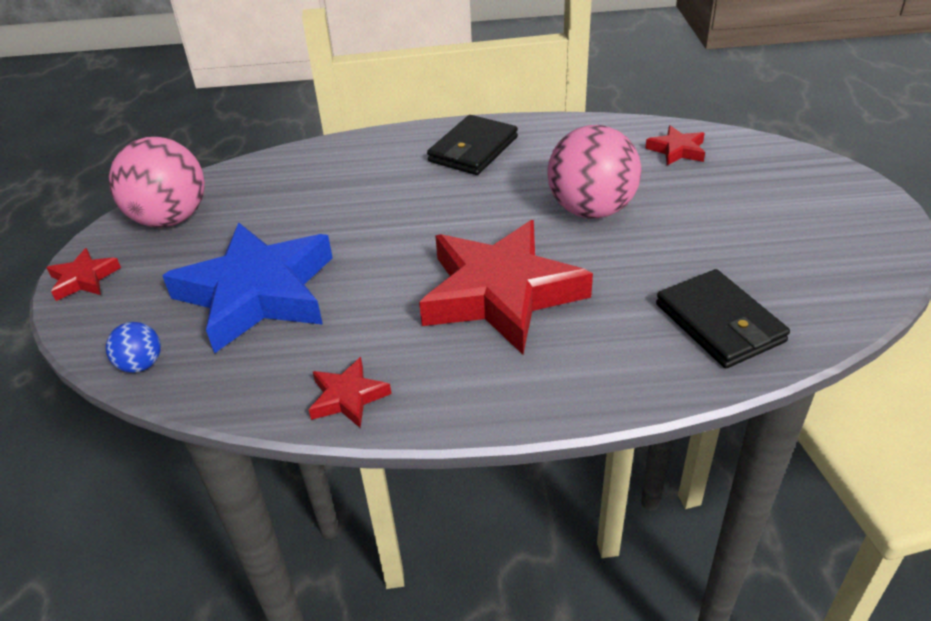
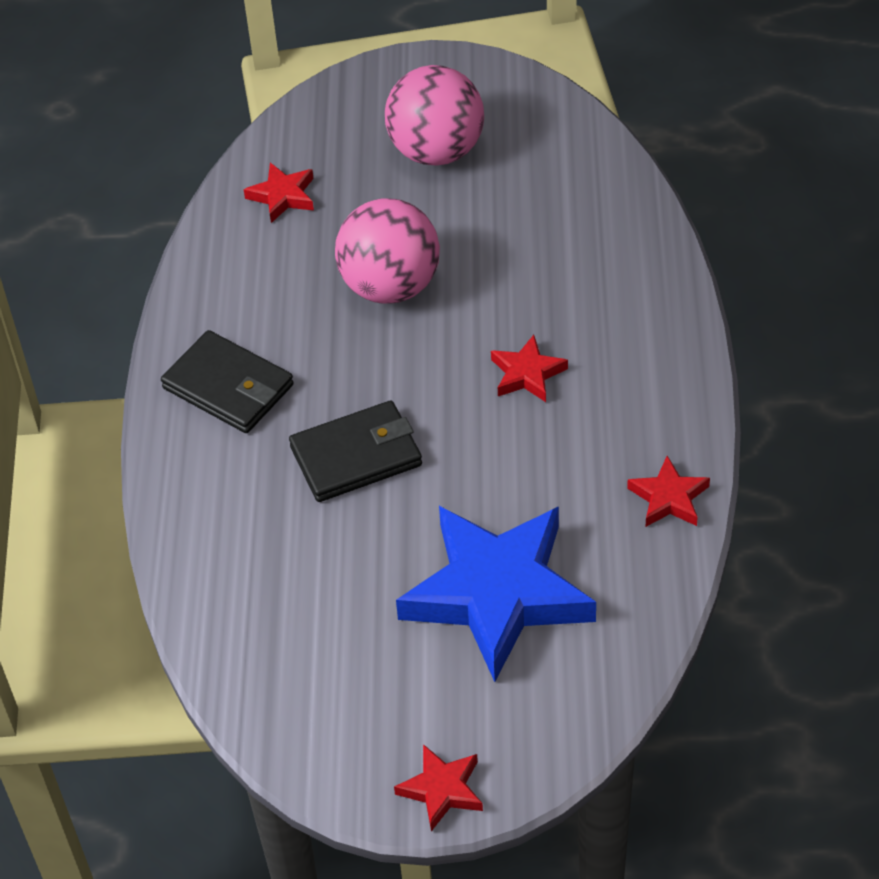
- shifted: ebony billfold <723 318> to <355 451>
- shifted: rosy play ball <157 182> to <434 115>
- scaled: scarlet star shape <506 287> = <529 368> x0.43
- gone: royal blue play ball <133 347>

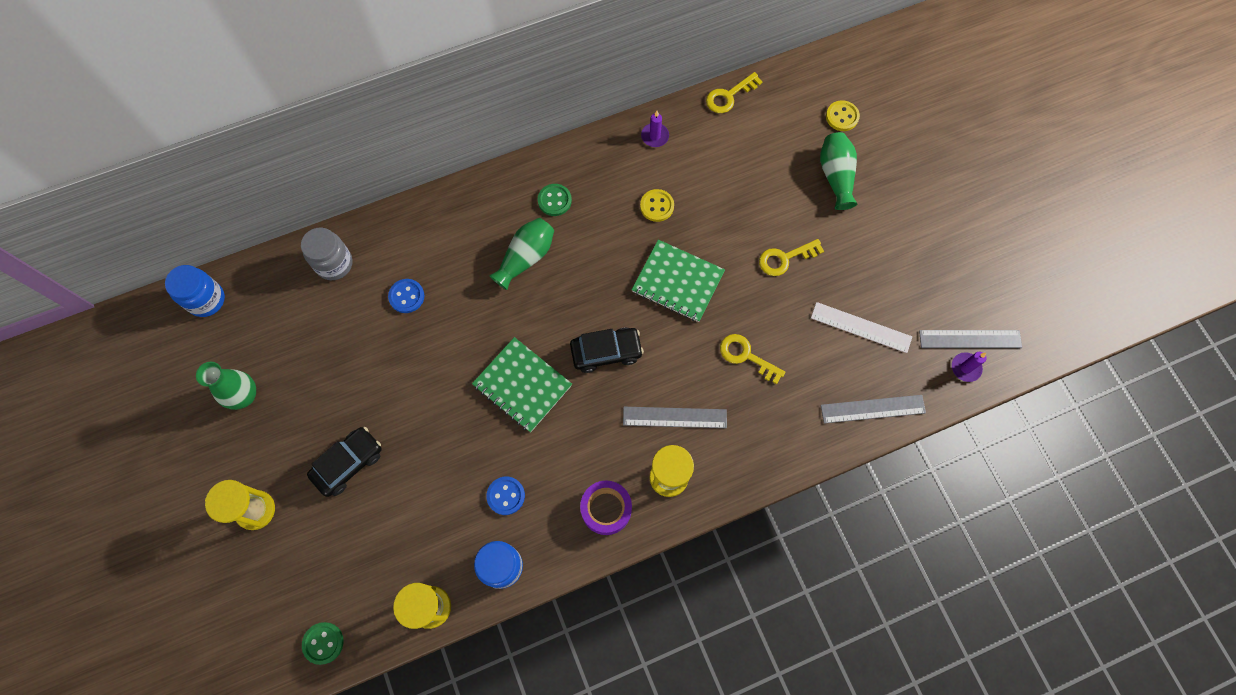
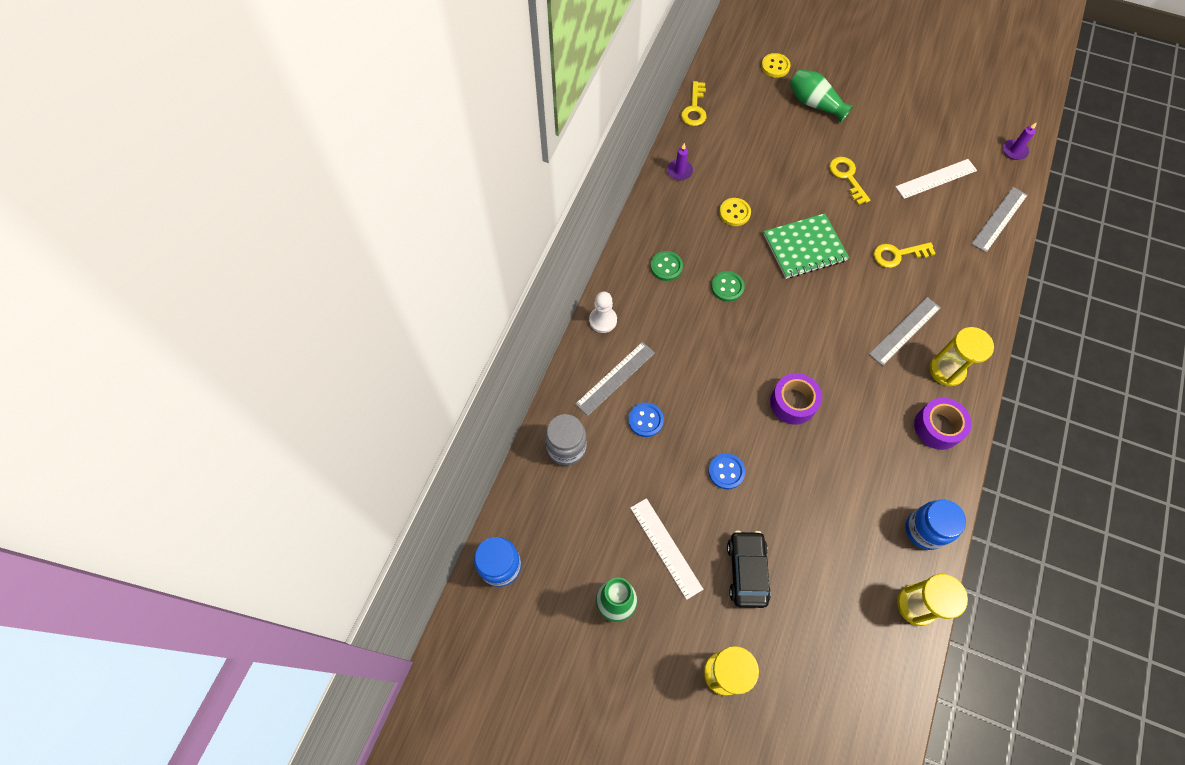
- shifted: grey straightedge <970 339> to <615 379>
- new: snow-white pawn <603 312>
- new: snow-white straightedge <666 549>
- shifted: royal blue button <506 495> to <726 471>
- shifted: leaf-green button <322 643> to <728 286>
- swapped: leaf-green notepad <522 384> to violet sticky tape <796 399>
- rotated: bright yellow latchkey <791 257> = <849 181> 135 degrees clockwise
- gone: leaf-green flower vase <521 254>
- gone: ebony automobile <607 350>

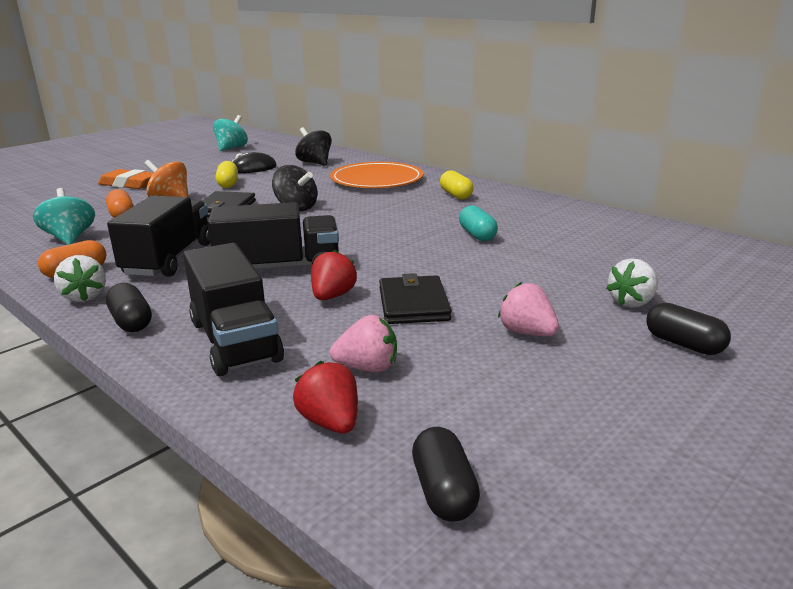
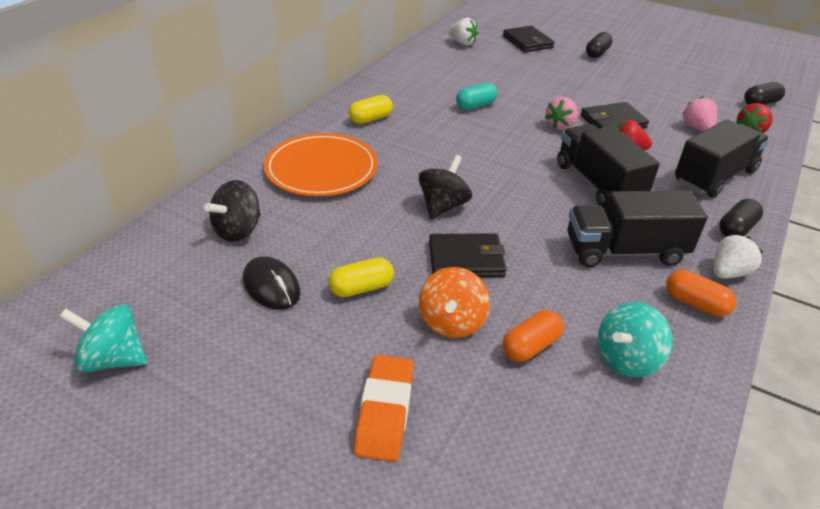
- shifted: snow-white berry <632 283> to <463 32>
- new: ebony billfold <529 39>
- shifted: rosy berry <528 309> to <561 113>

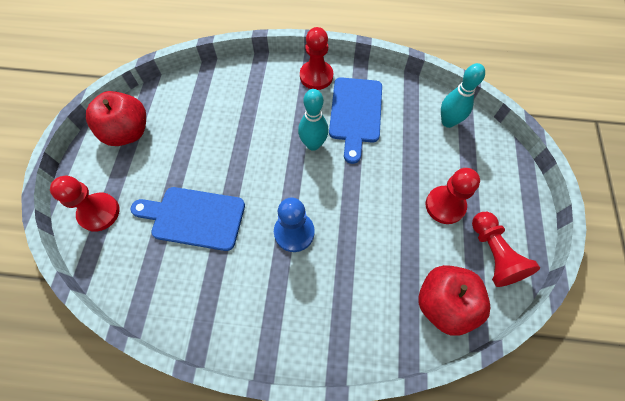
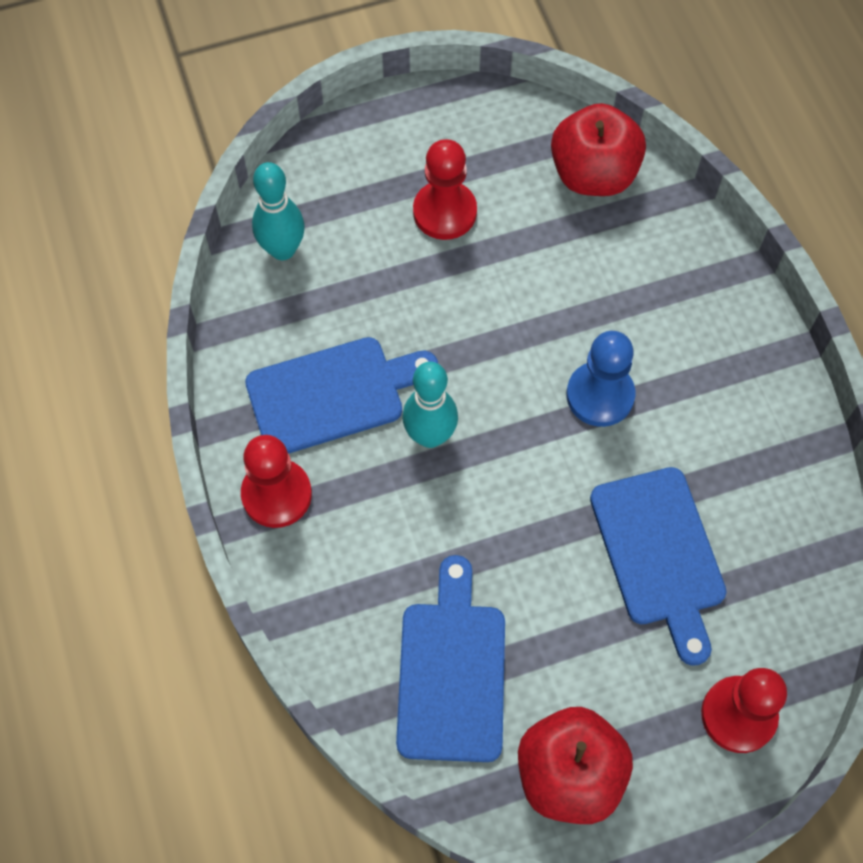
- new: royal blue bread board <450 658>
- gone: scarlet pawn <506 249>

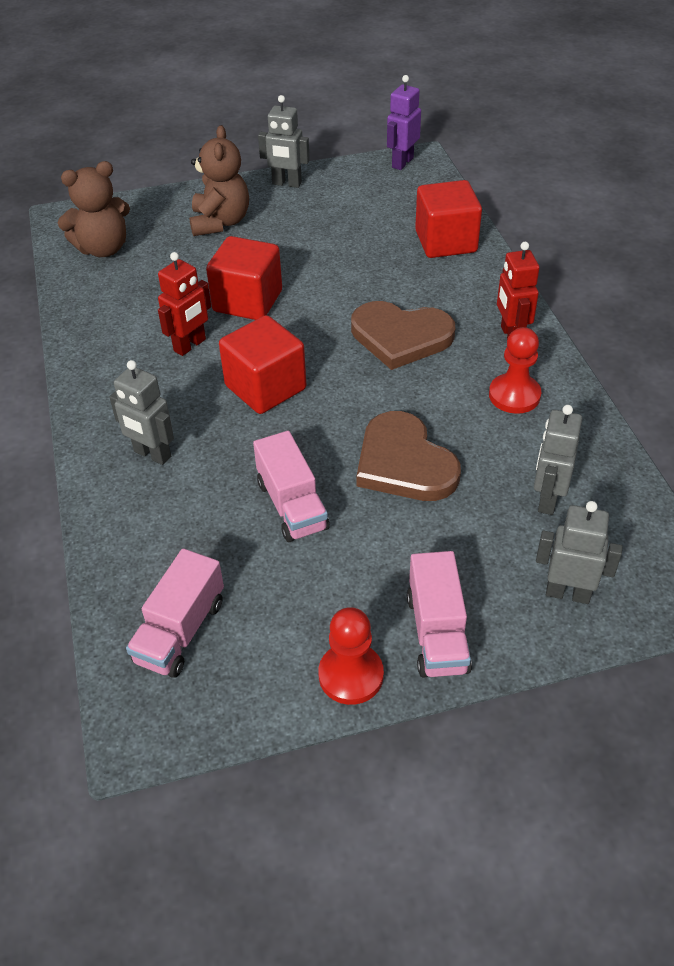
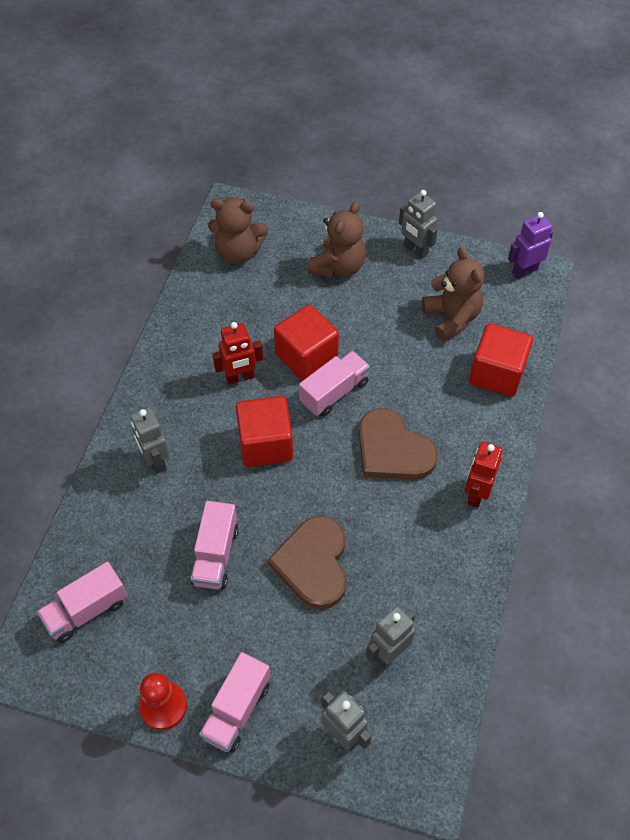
- new: rosy lorry <334 383>
- new: brown teddy bear <453 294>
- gone: scarlet pawn <515 370>

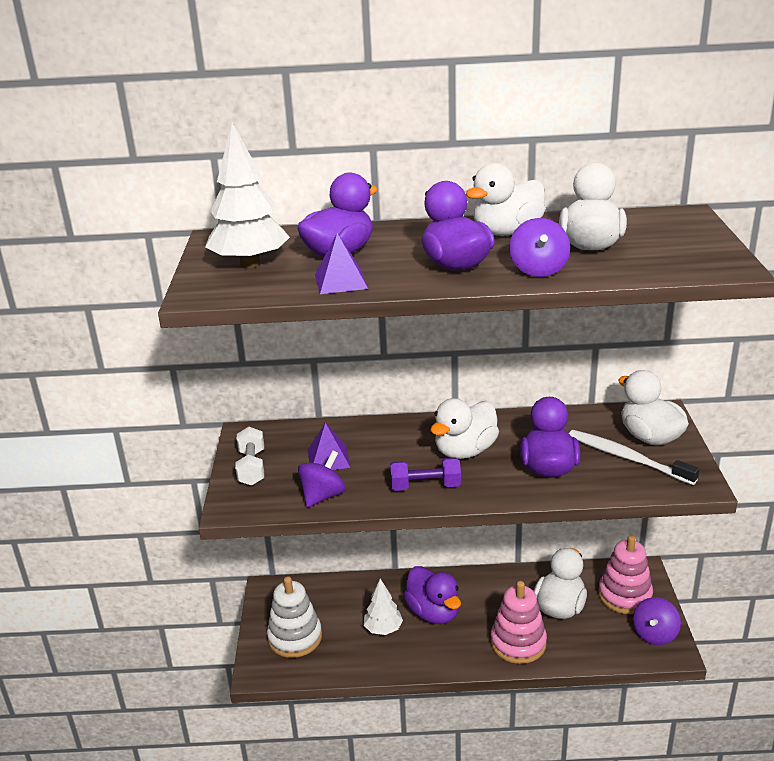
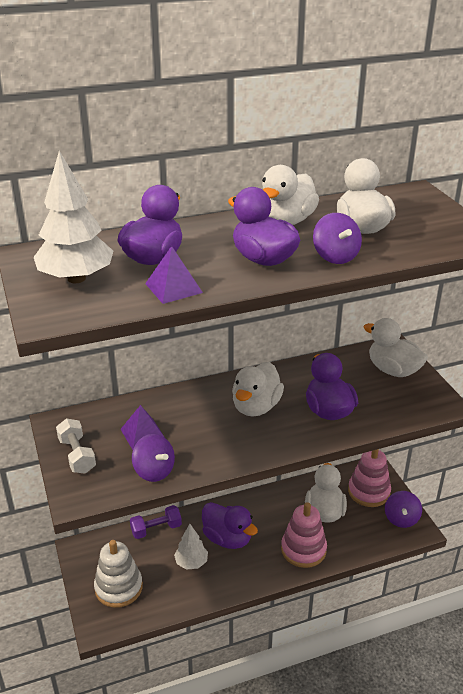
- shifted: violet free weight <425 474> to <156 522>
- rotated: violet toy top <322 479> = <153 458> 120 degrees clockwise
- gone: snow-white toothbrush <634 457>

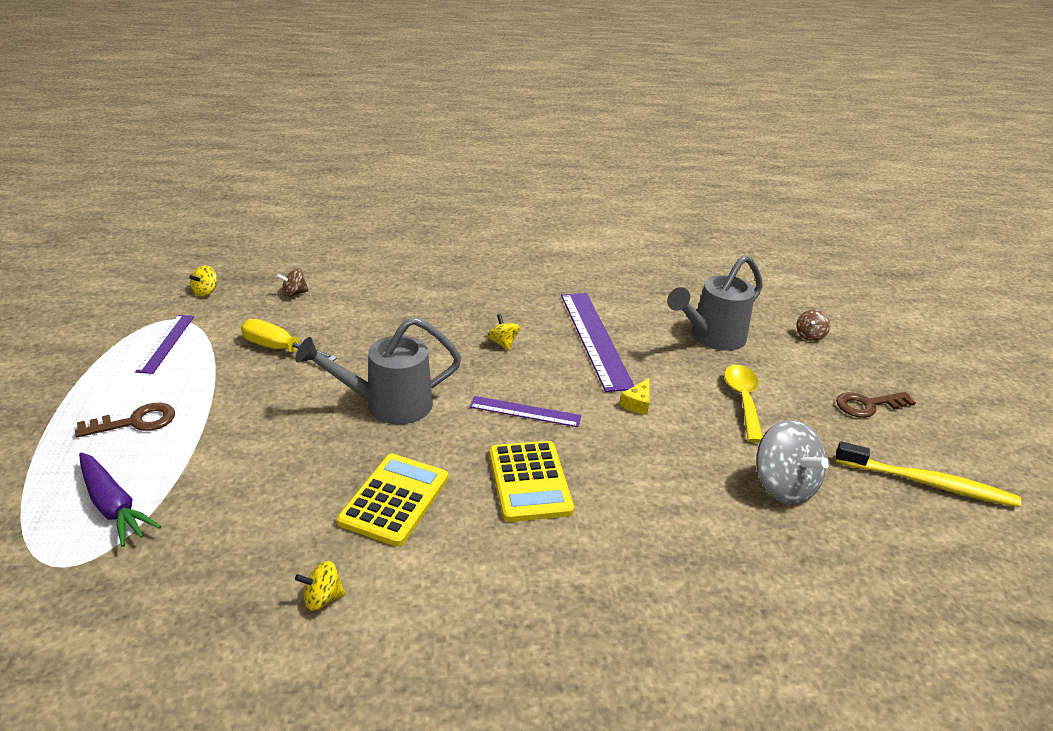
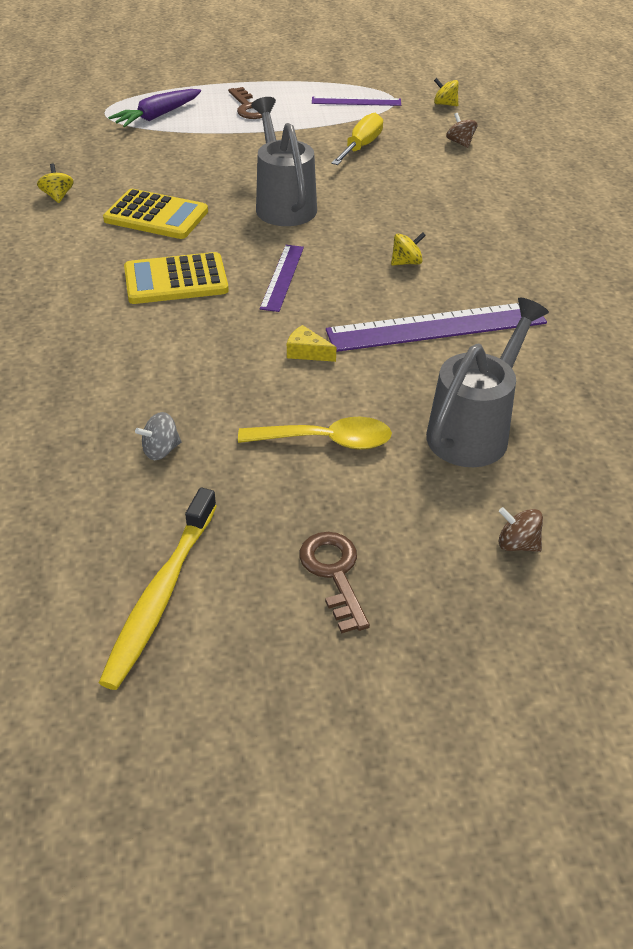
- scaled: grey toy top <793 462> = <158 436> x0.50
- rotated: grey watering can <715 303> = <487 382> 75 degrees clockwise

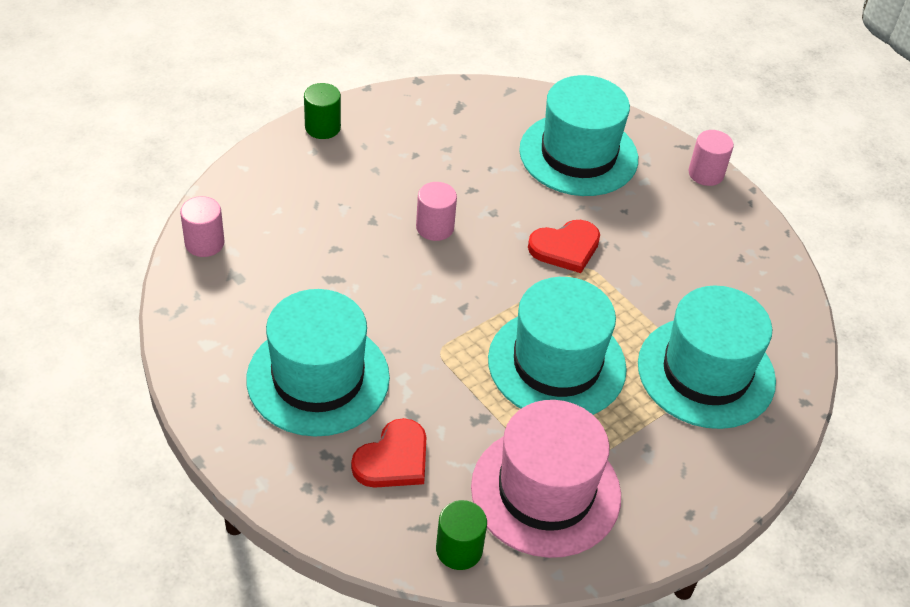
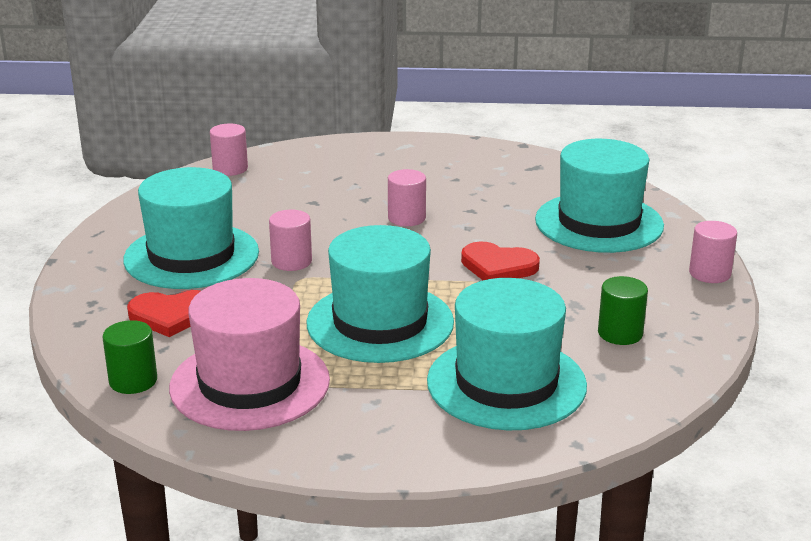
- new: rosy cylinder <290 240>
- shifted: leaf-green cylinder <322 111> to <623 310>

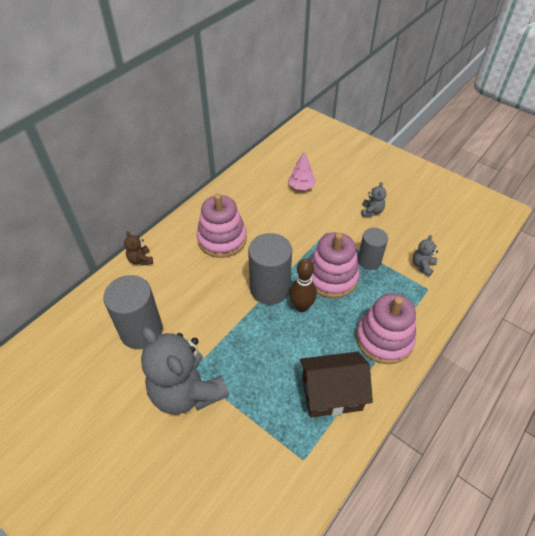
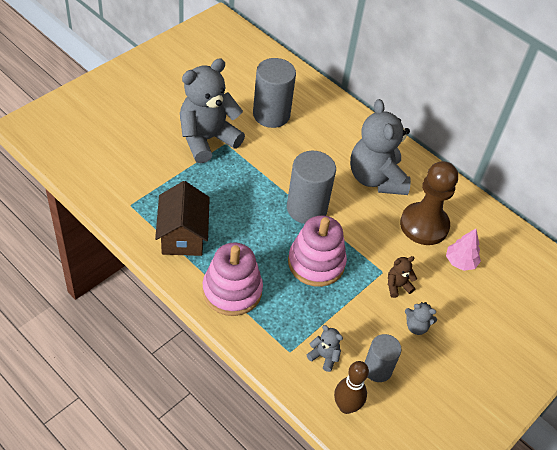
- shifted: brown skittle <303 285> to <351 387>
- swapped: rosy stacking rings <222 226> to grey teddy bear <380 147>
- shifted: grey cylinder <373 249> to <382 358>
- shifted: brown teddy bear <138 248> to <402 277>
- new: brown pawn <429 203>

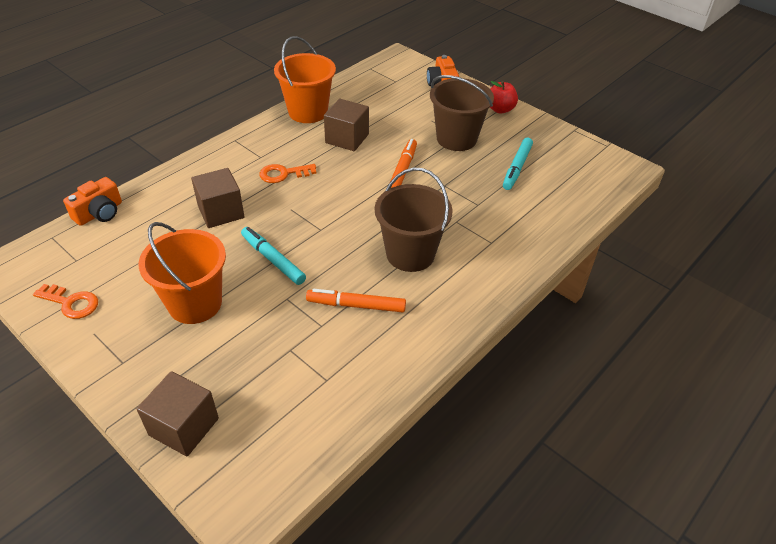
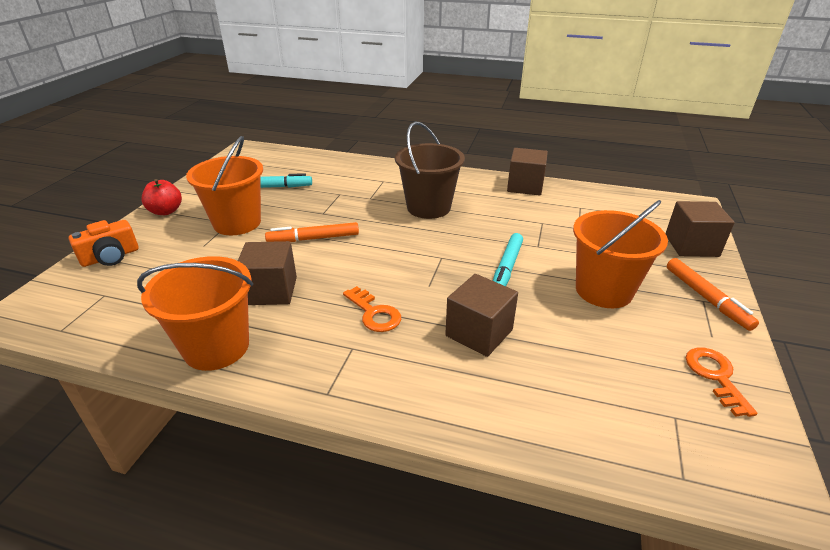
- repainted: brown bucket <462 113> to bright orange bucket <224 185>
- new: brown block <527 172>
- shifted: bright orange marker pen <356 300> to <713 294>
- gone: bright orange compact camera <92 201>

